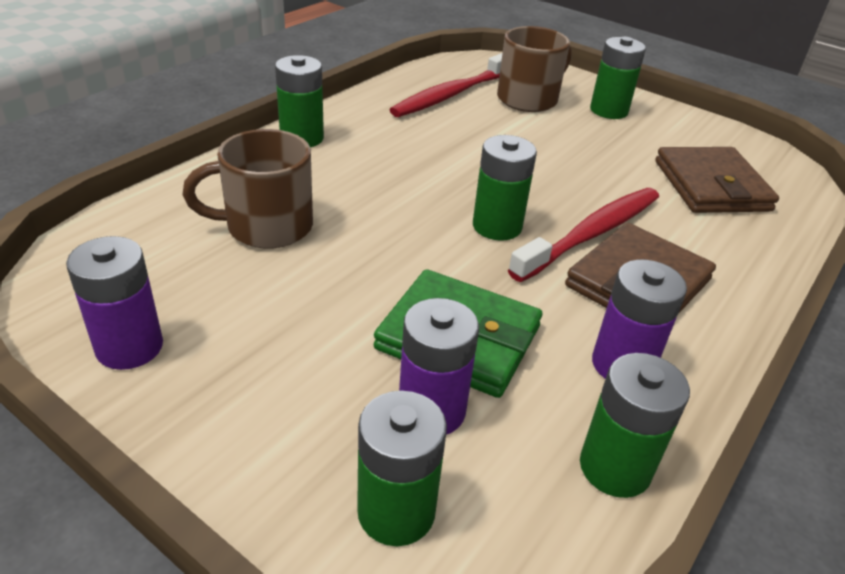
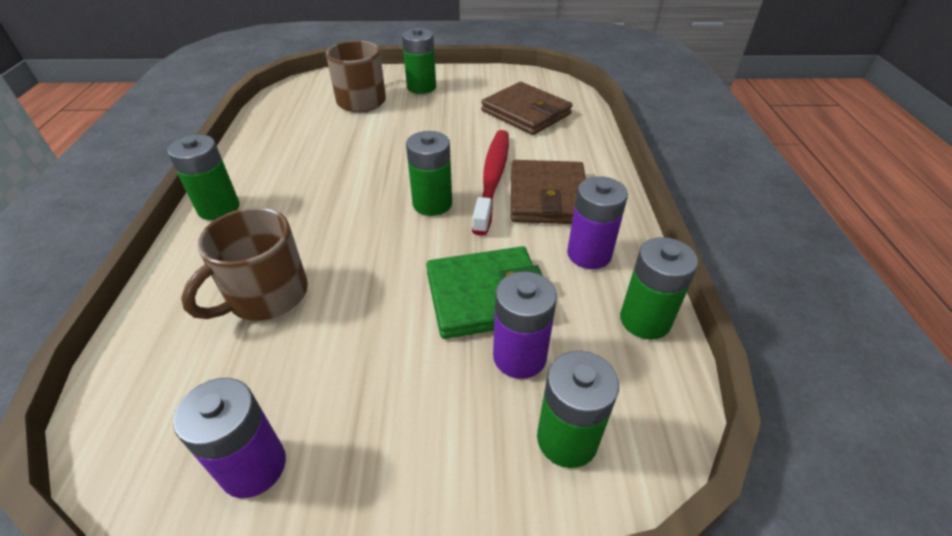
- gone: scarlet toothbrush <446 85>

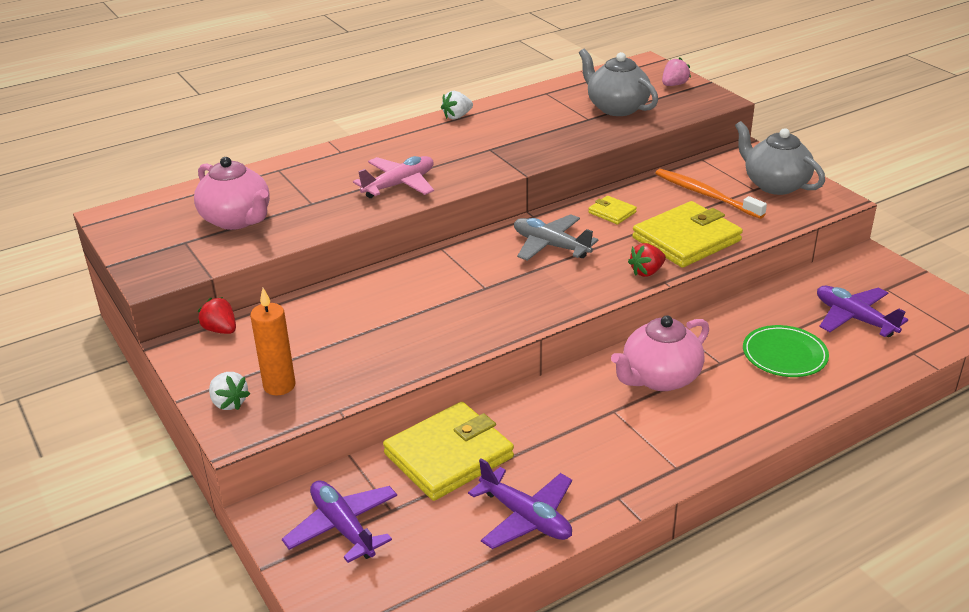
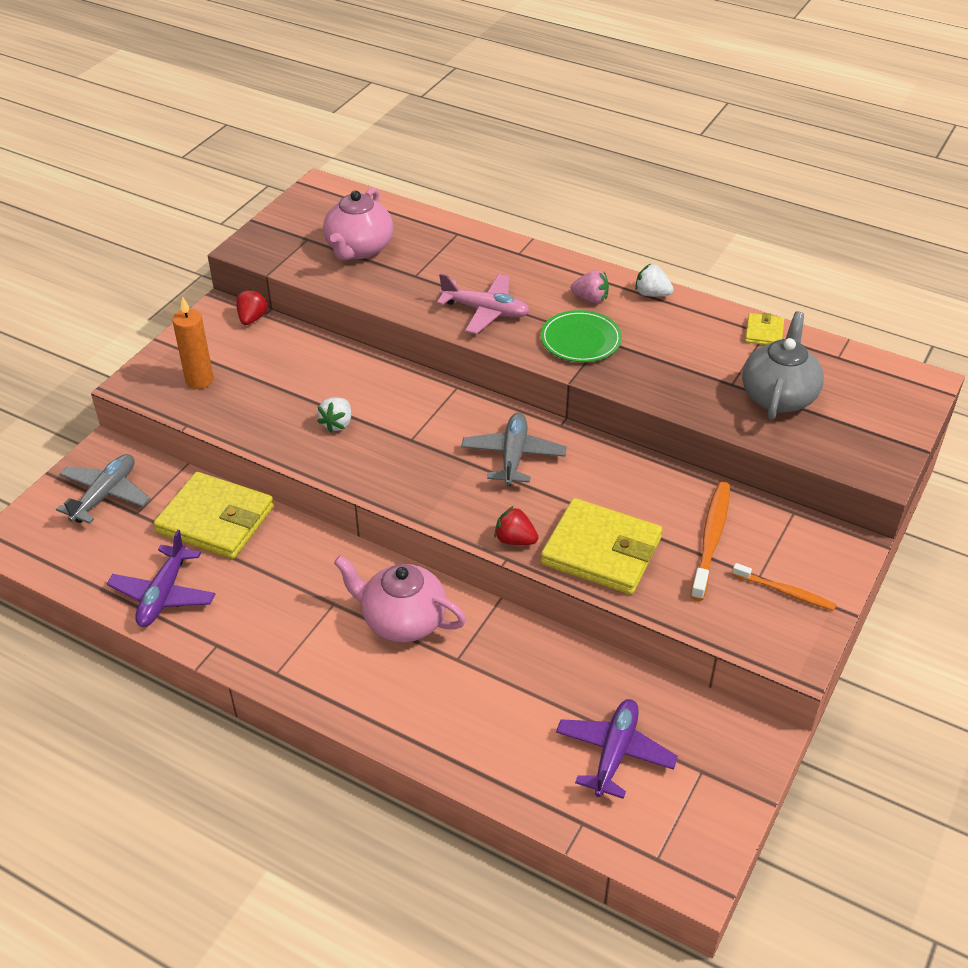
- repainted: violet aeroplane <339 521> to grey aeroplane <103 489>
- shifted: snow-white berry <229 391> to <334 415>
- shifted: leaf-green flat dish <786 351> to <581 336>
- shifted: rosy berry <676 71> to <590 286>
- swapped: grey teapot <780 158> to bright orange toothbrush <784 587>
- shifted: bright yellow billfold <612 210> to <764 329>

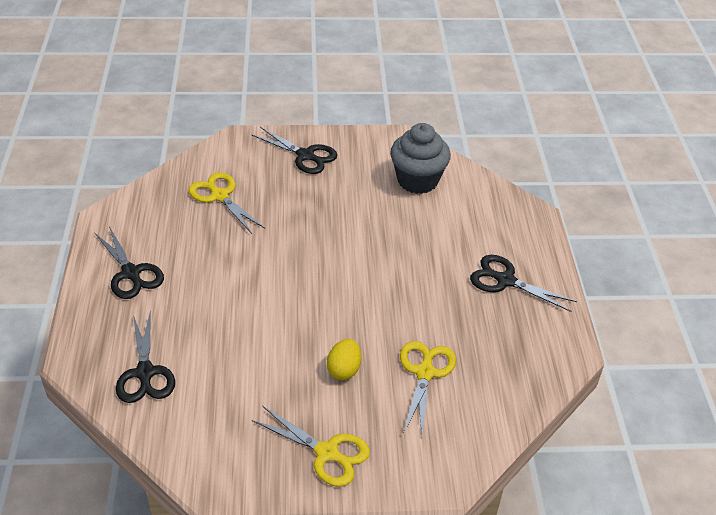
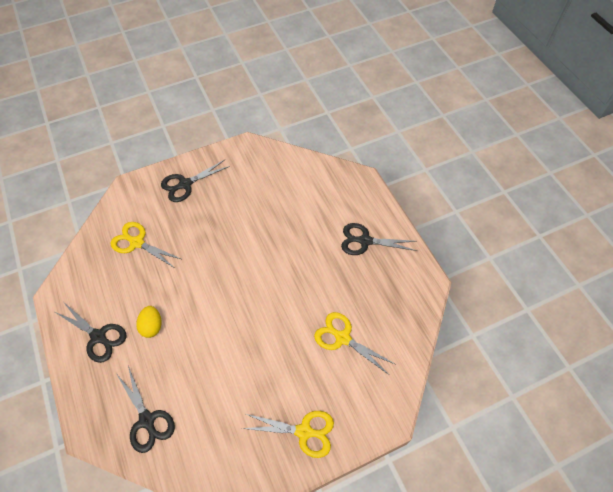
- shifted: bright yellow toy egg <344 359> to <149 322>
- rotated: ebony pair of scissors <294 150> = <195 181> 135 degrees clockwise
- rotated: bright yellow pair of scissors <428 387> = <354 343> 45 degrees counterclockwise
- gone: grey muffin <420 158>

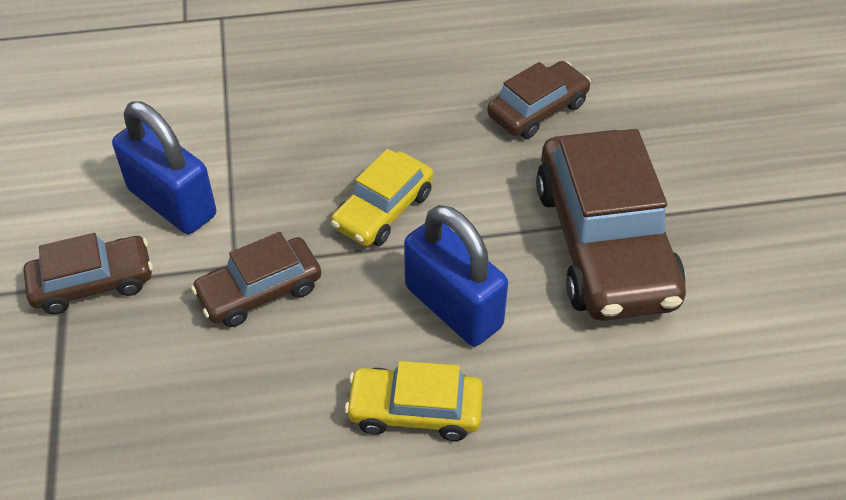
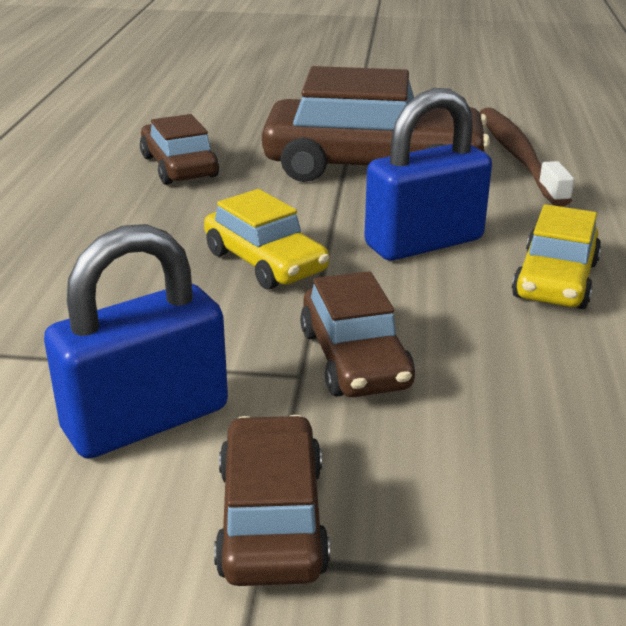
- new: brown toothbrush <527 157>

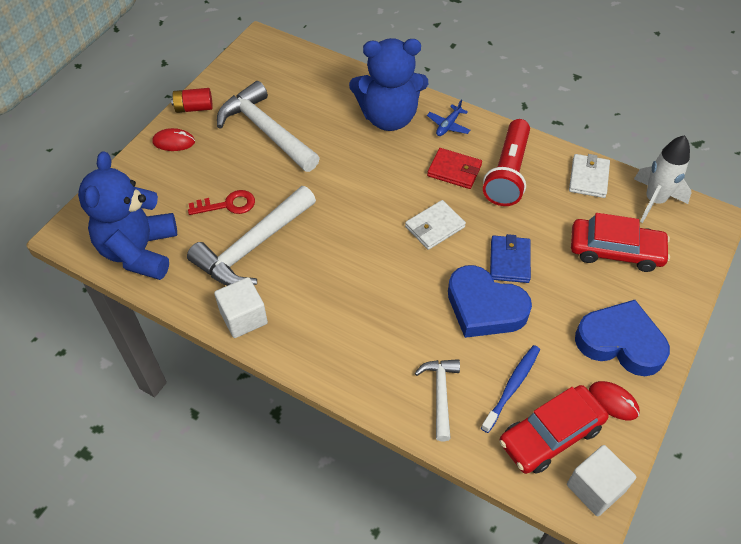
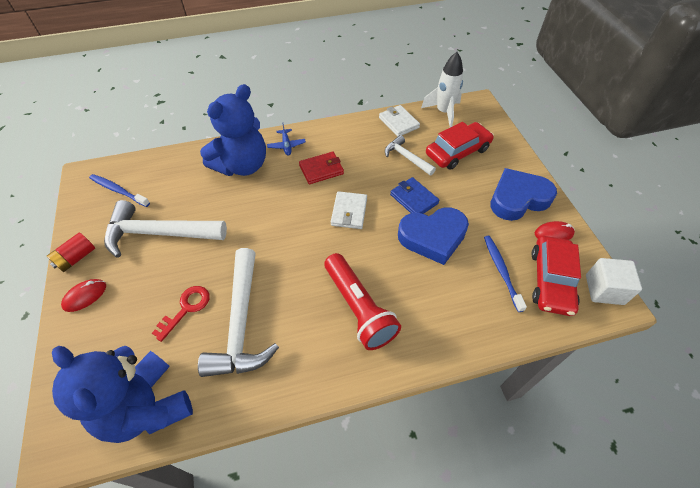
- new: royal blue toothbrush <119 190>
- shifted: scarlet pocket torch <506 162> to <362 301>
- shifted: snow-white hammer <437 400> to <410 155>
- gone: snow-white block <241 307>

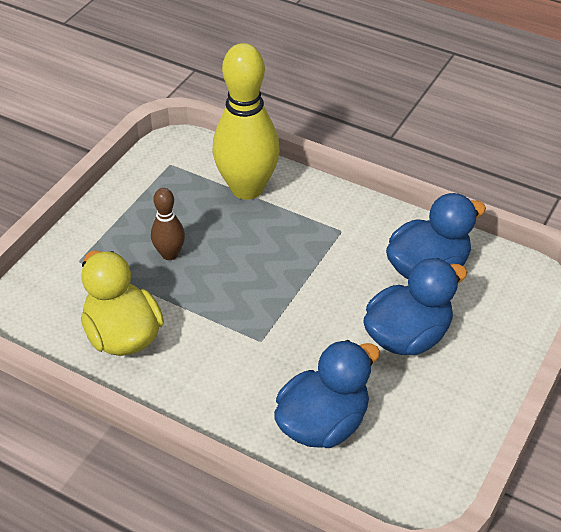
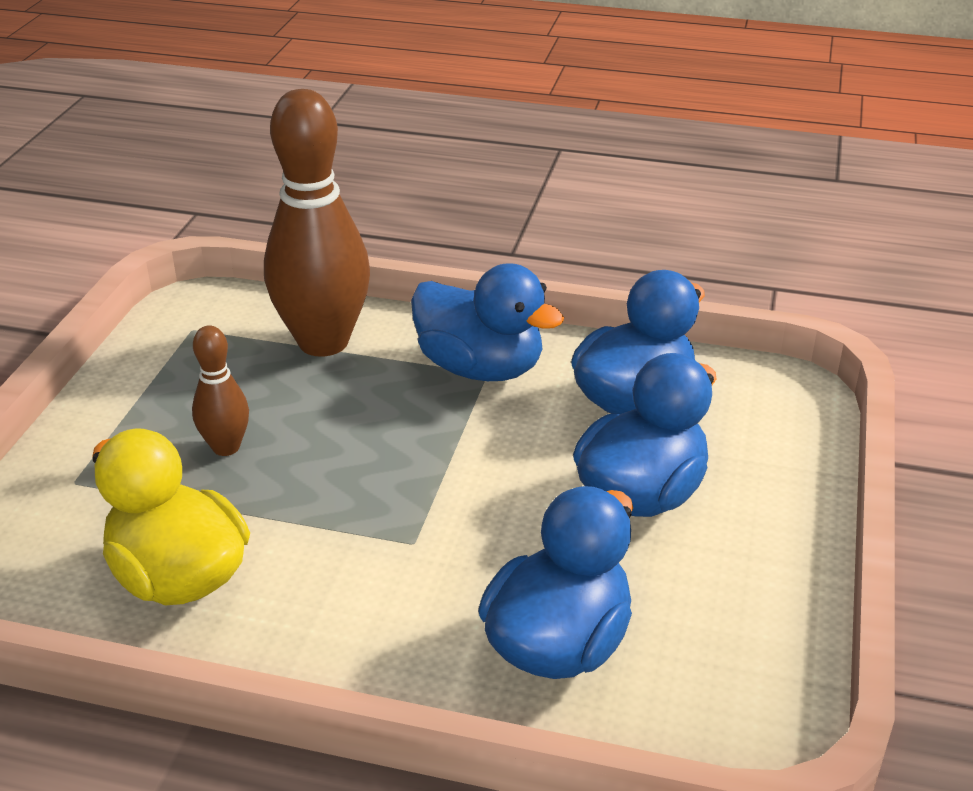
- repainted: bright yellow skittle <246 121> to brown skittle <317 223>
- new: royal blue duck <487 322>

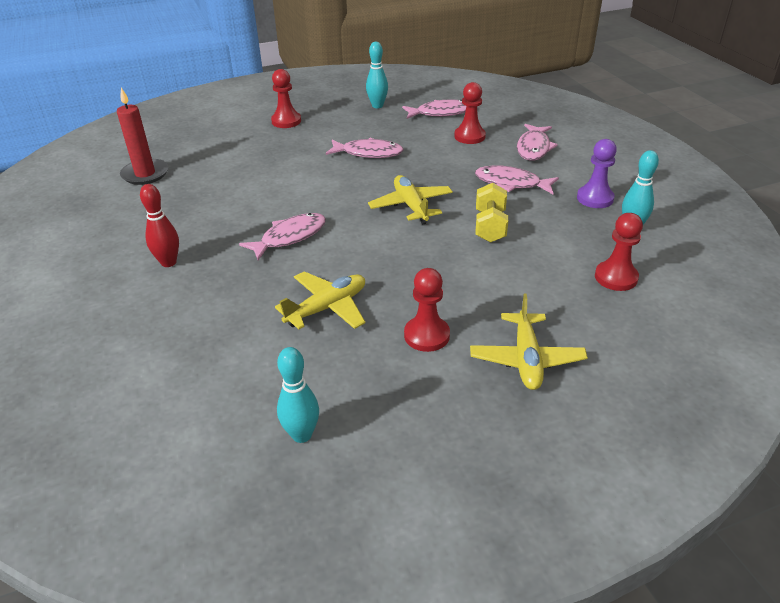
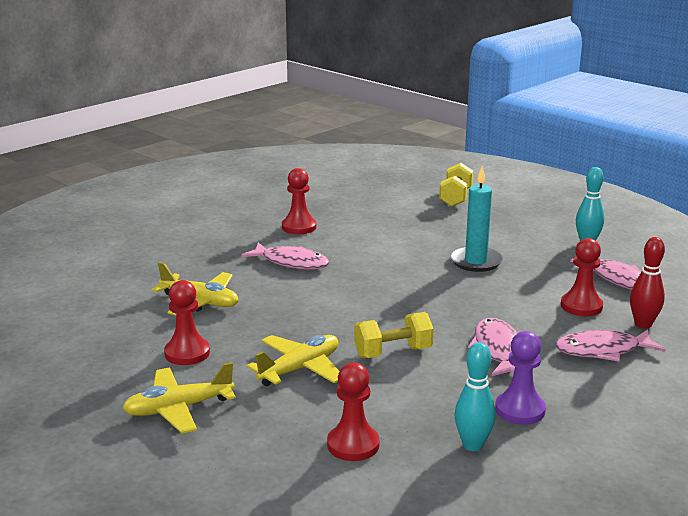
- shifted: bright yellow aeroplane <410 200> to <293 360>
- shifted: scarlet pawn <286 98> to <299 201>
- new: bright yellow free weight <456 185>
- swapped: rosy fish figure <365 148> to aqua wax candle <476 219>
- shifted: scarlet skittle <159 225> to <647 283>
- gone: scarlet wax candle <142 136>
- gone: aqua skittle <298 395>

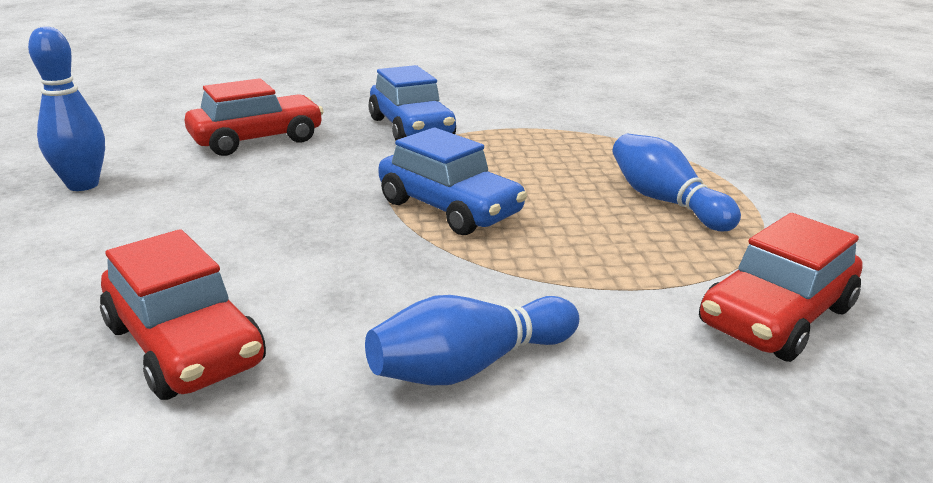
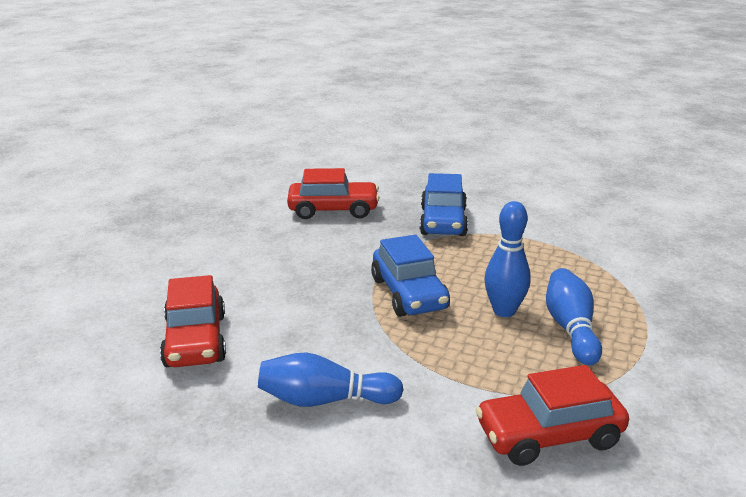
- shifted: royal blue skittle <66 108> to <507 259>

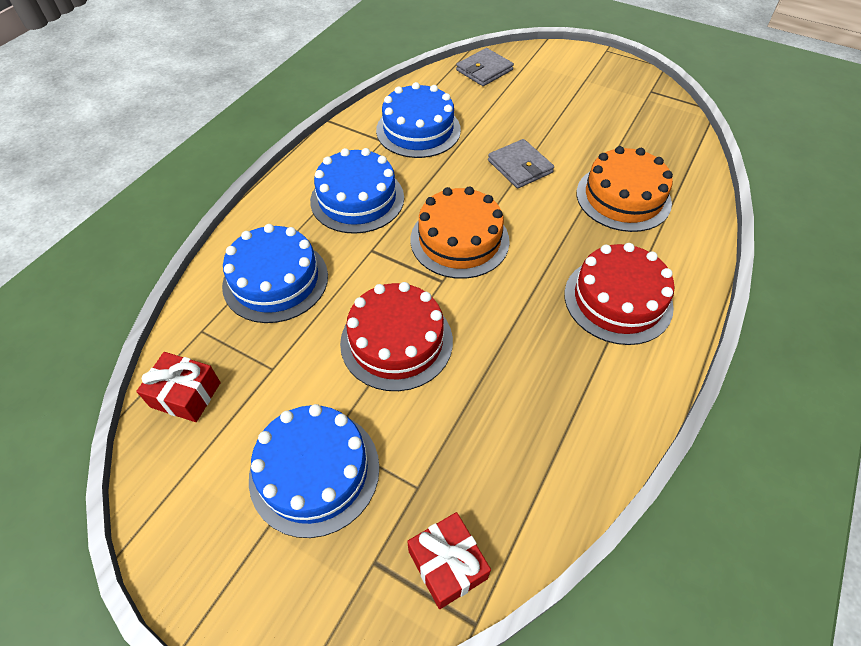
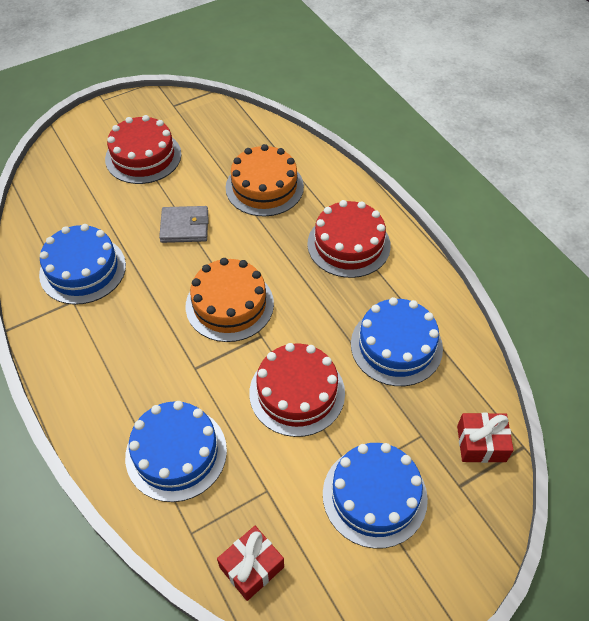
- new: scarlet cake <143 149>
- shifted: royal blue cake <357 191> to <397 341>
- gone: grey billfold <485 67>

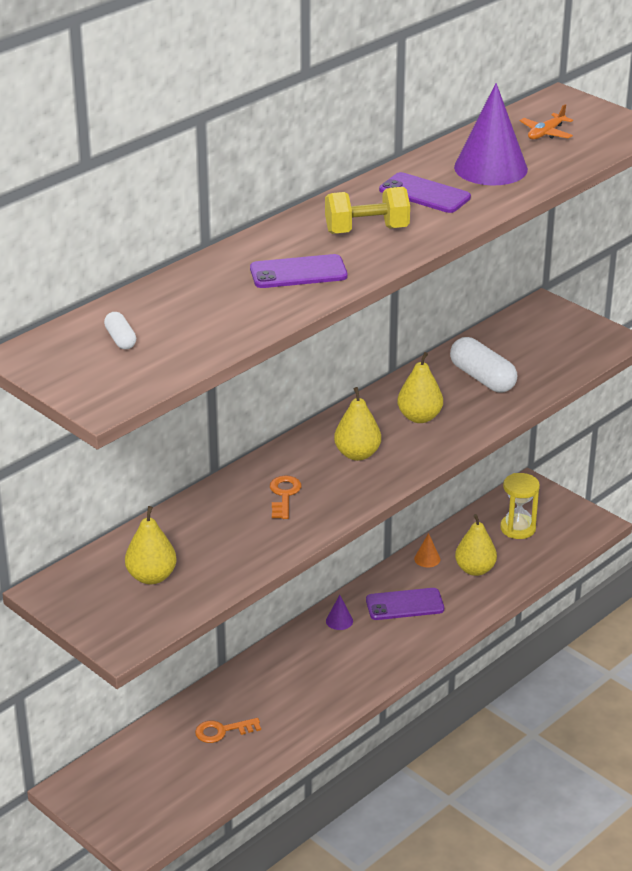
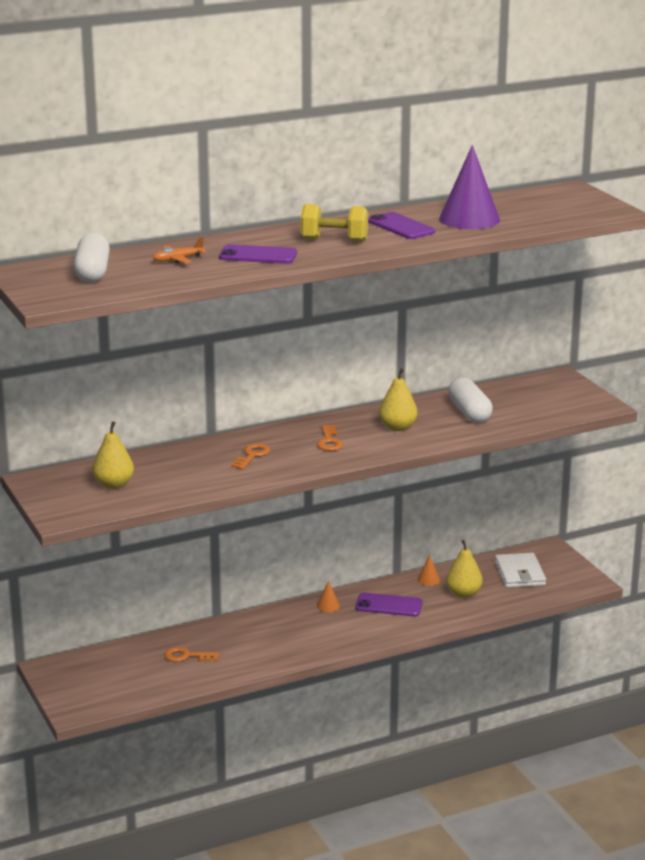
- scaled: snow-white capsule <120 330> = <92 257> x1.94
- shifted: bright orange aeroplane <546 121> to <179 250>
- swapped: bright yellow toy pear <357 424> to bright orange latchkey <330 438>
- repainted: violet solid cone <339 612> to bright orange solid cone <328 596>
- swapped: bright yellow sand timer <520 506> to snow-white billfold <520 570>

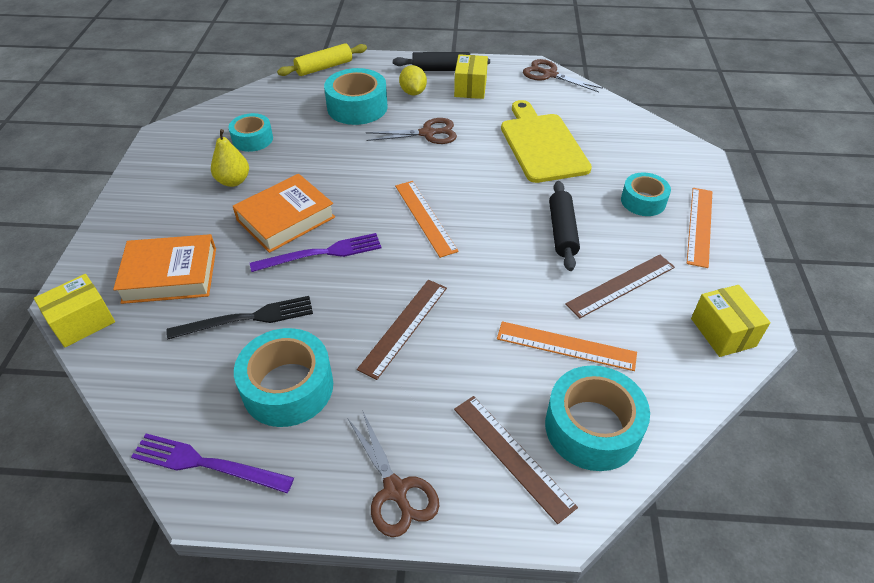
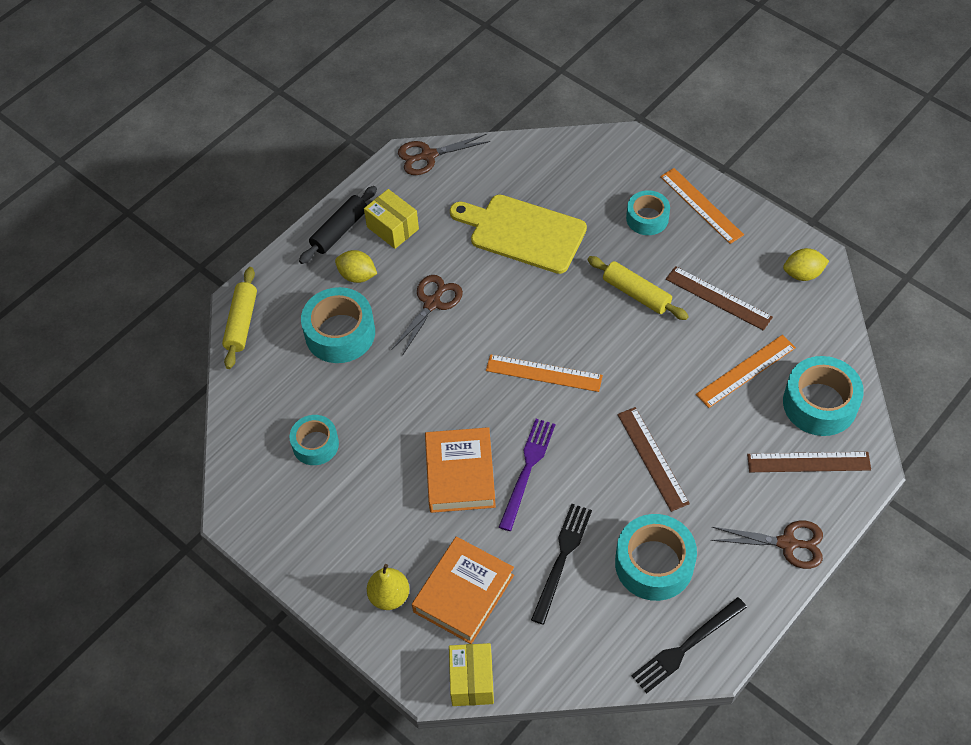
- shifted: bright yellow toy pear <230 158> to <388 587>
- repainted: ebony rolling pin <564 226> to bright yellow rolling pin <638 288>
- repainted: violet dinner fork <212 463> to ebony dinner fork <689 645>
- rotated: brown straightedge <620 286> = <719 298> 60 degrees counterclockwise
- swapped: bright yellow parcel <731 321> to bright yellow lemon <806 264>

